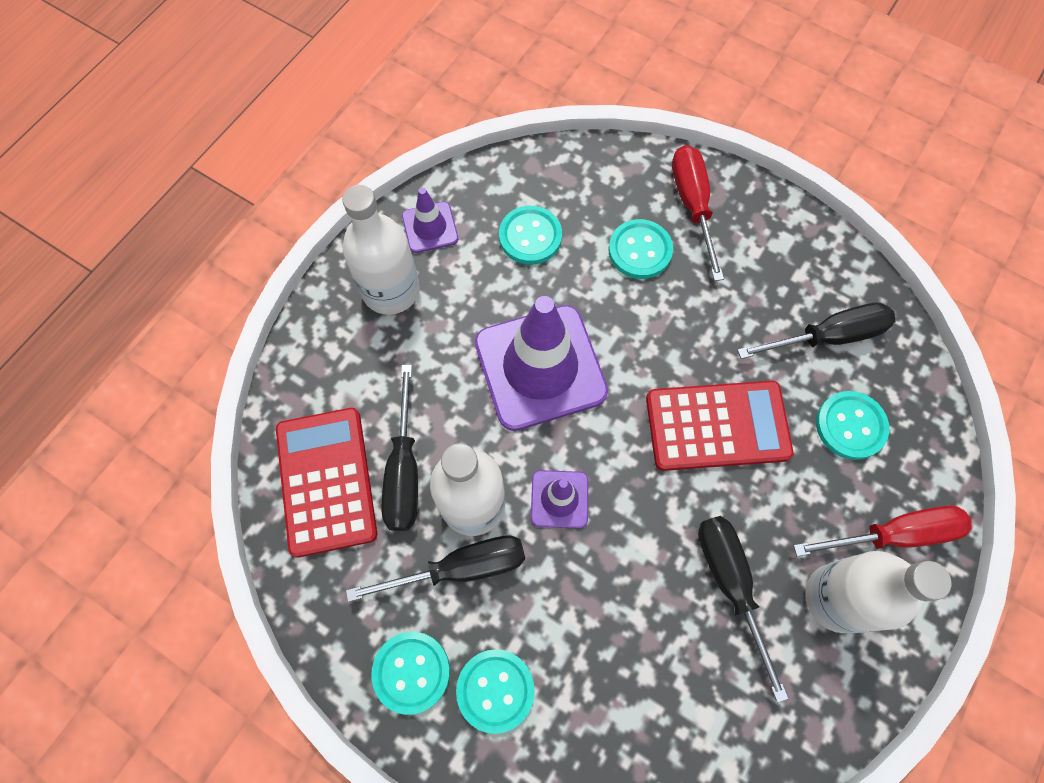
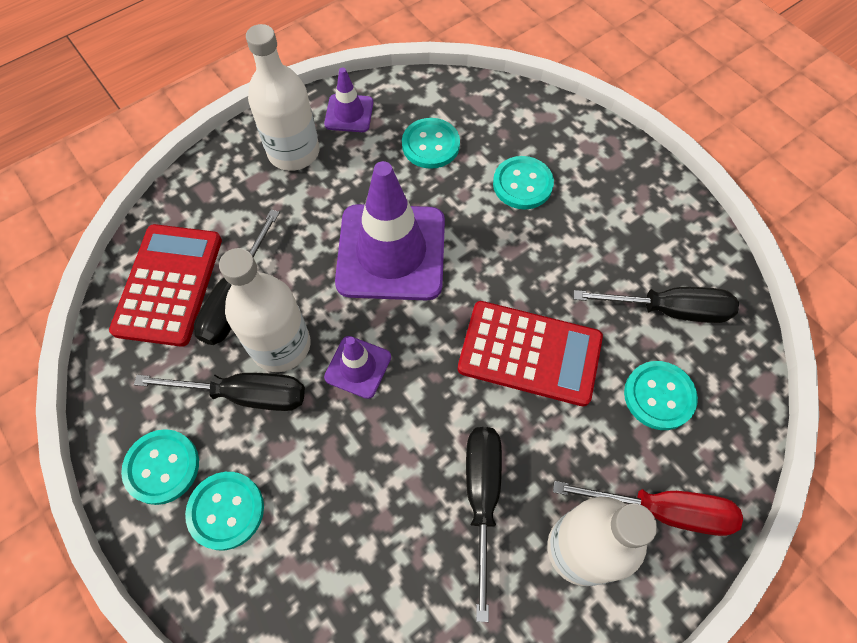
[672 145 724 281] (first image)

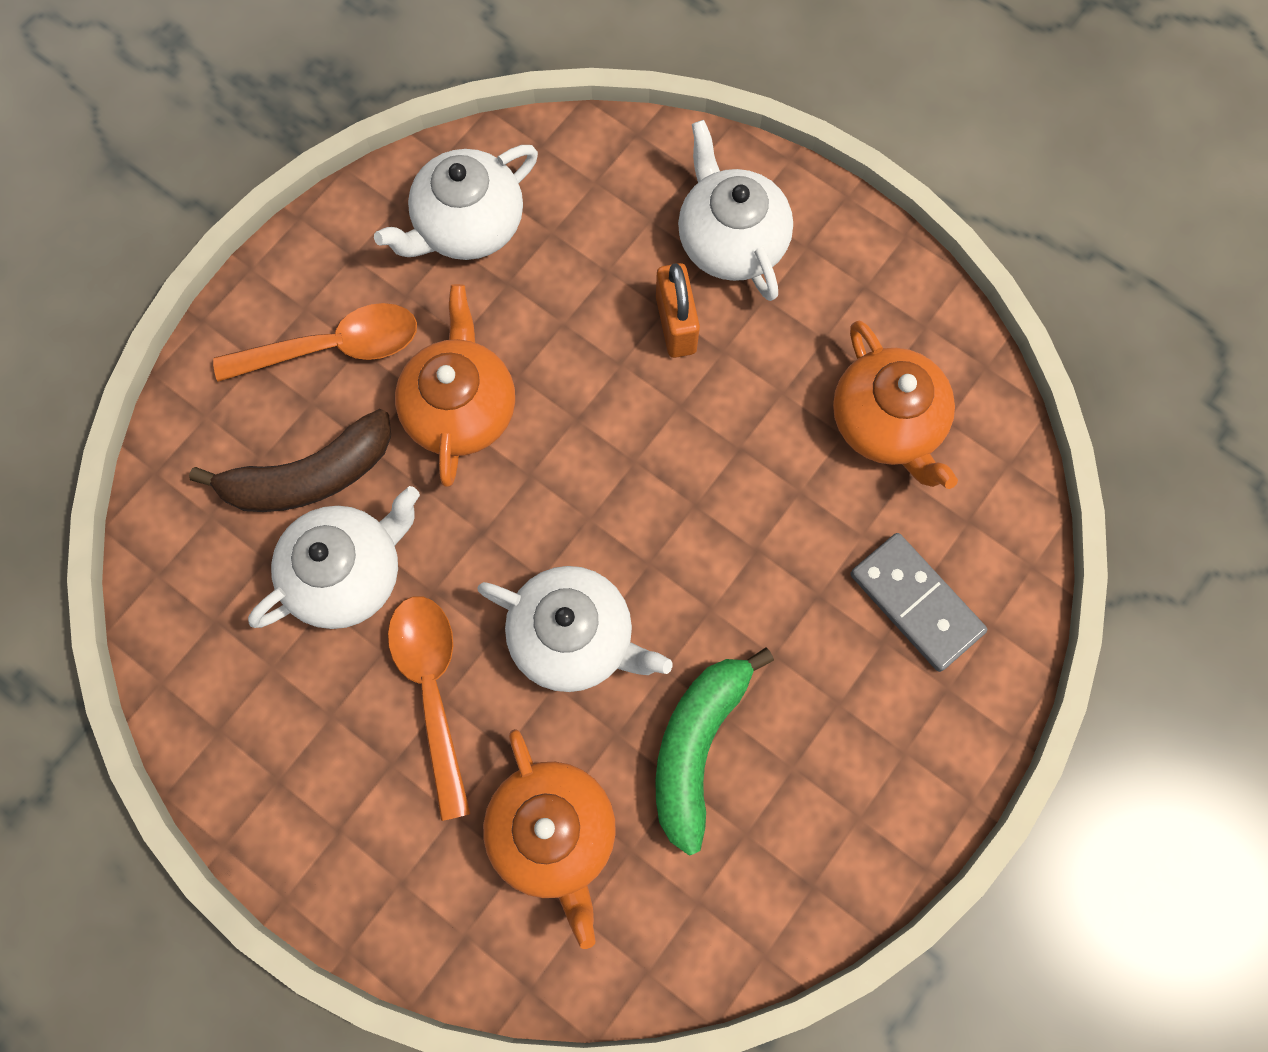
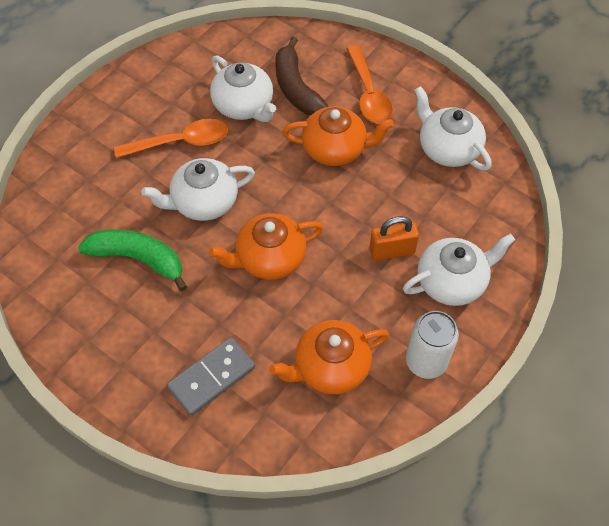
[406 311 459 379]
[209 213 324 280]
[141 158 255 221]

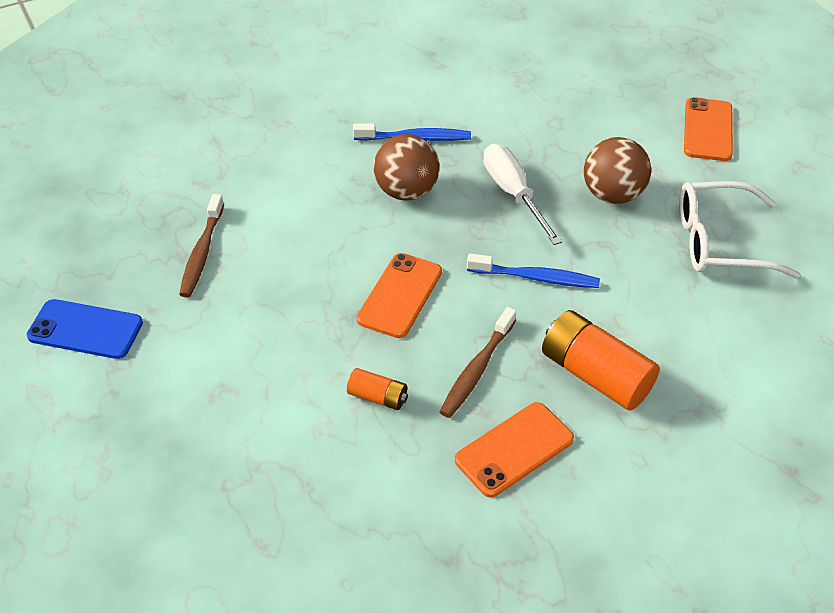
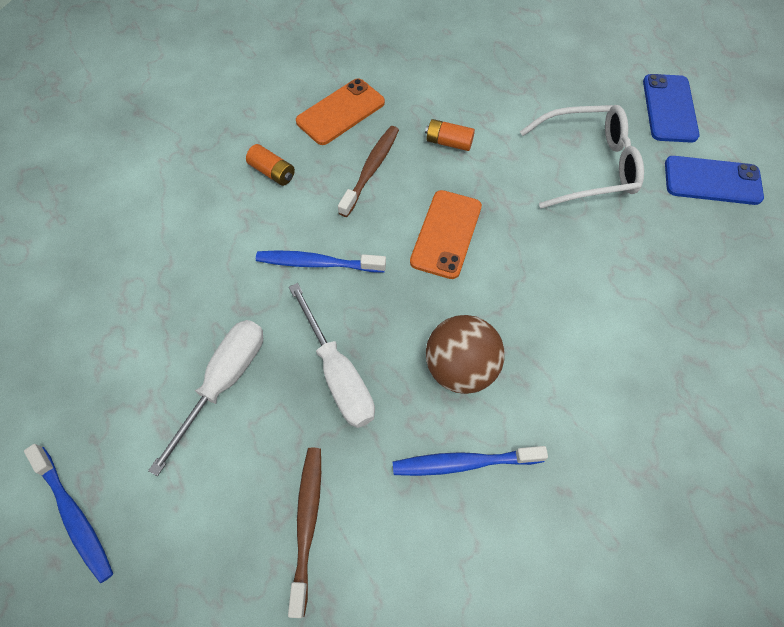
[643 74 700 143]
[288 448 321 618]
[520 105 644 209]
[148 320 263 476]
[24 444 113 583]
[246 144 295 186]

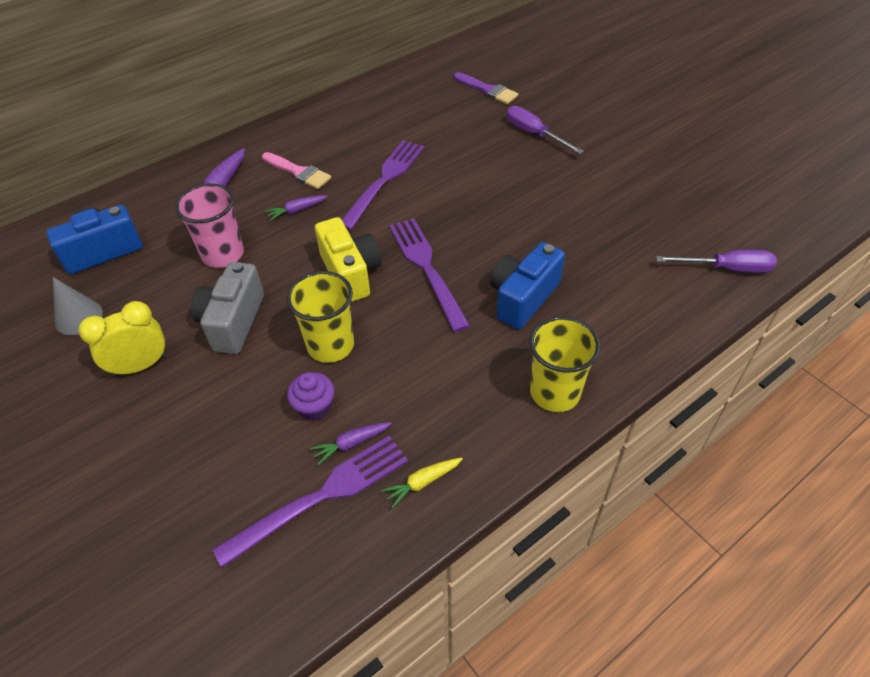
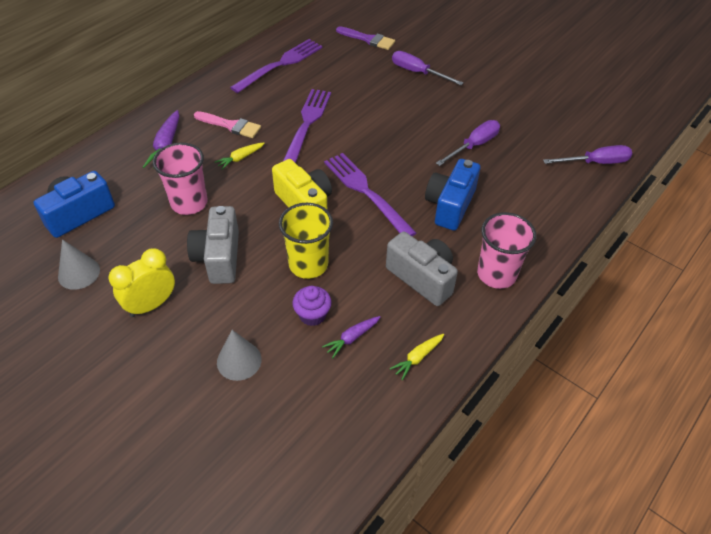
[217 330 262 381]
[386 232 458 306]
[436 120 500 166]
[230 39 323 93]
[215 143 265 170]
[477 212 536 289]

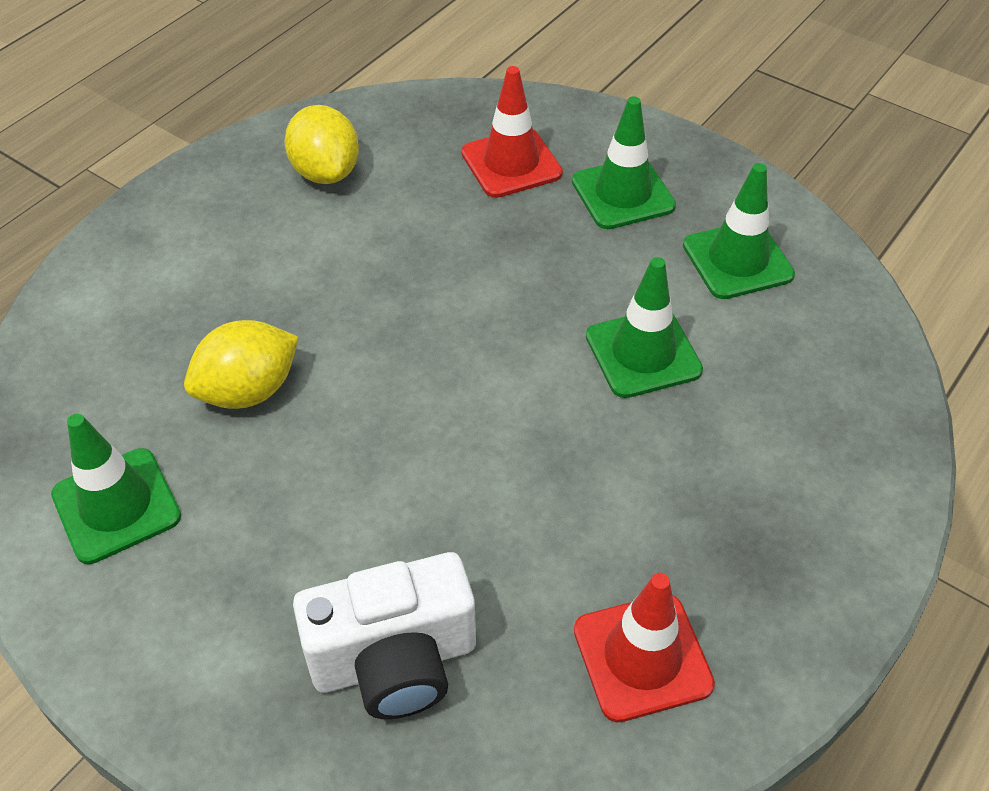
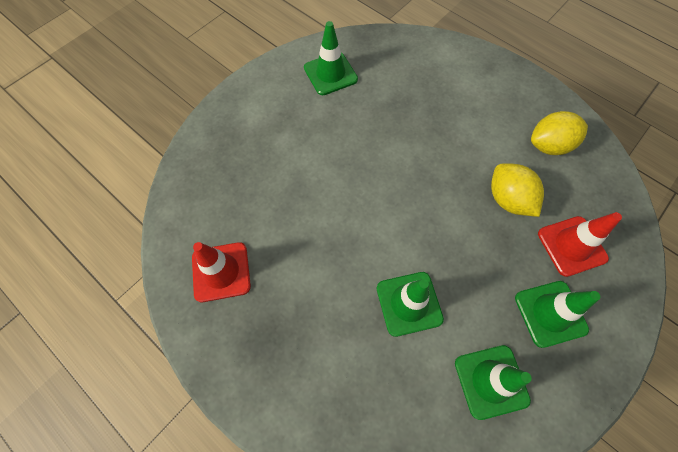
[293 552 476 719] (first image)
[491 163 544 217]

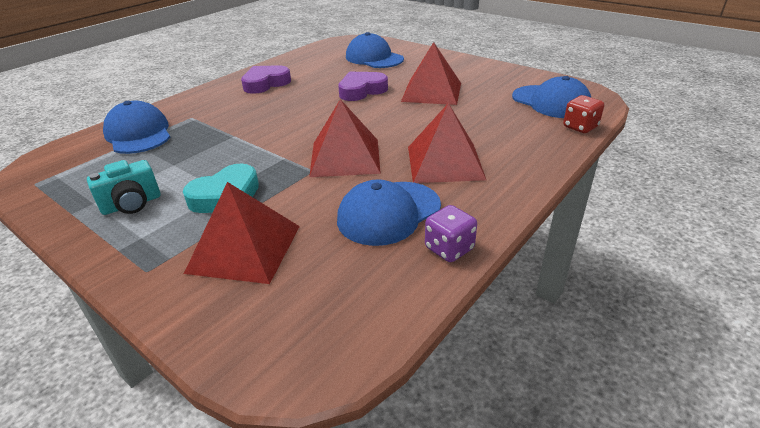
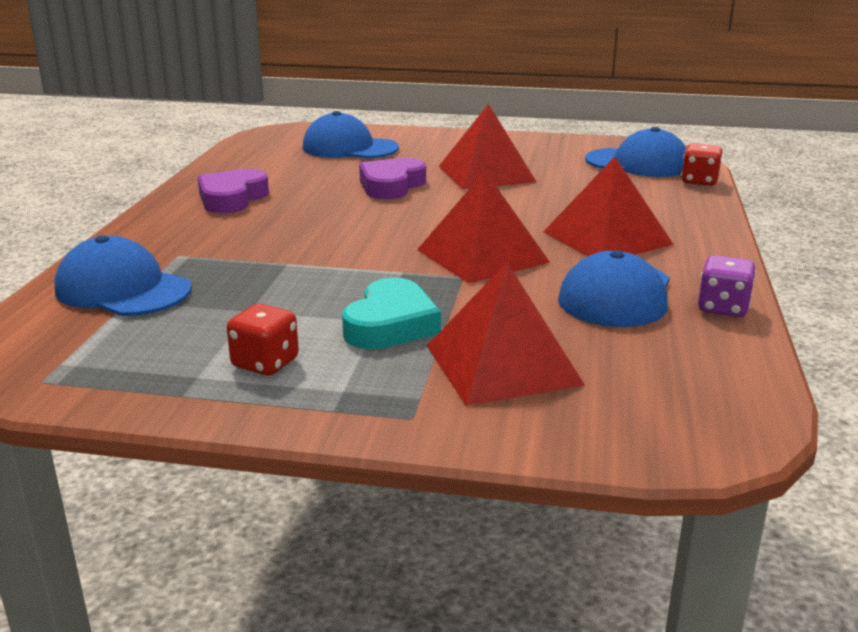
[227 304 299 376]

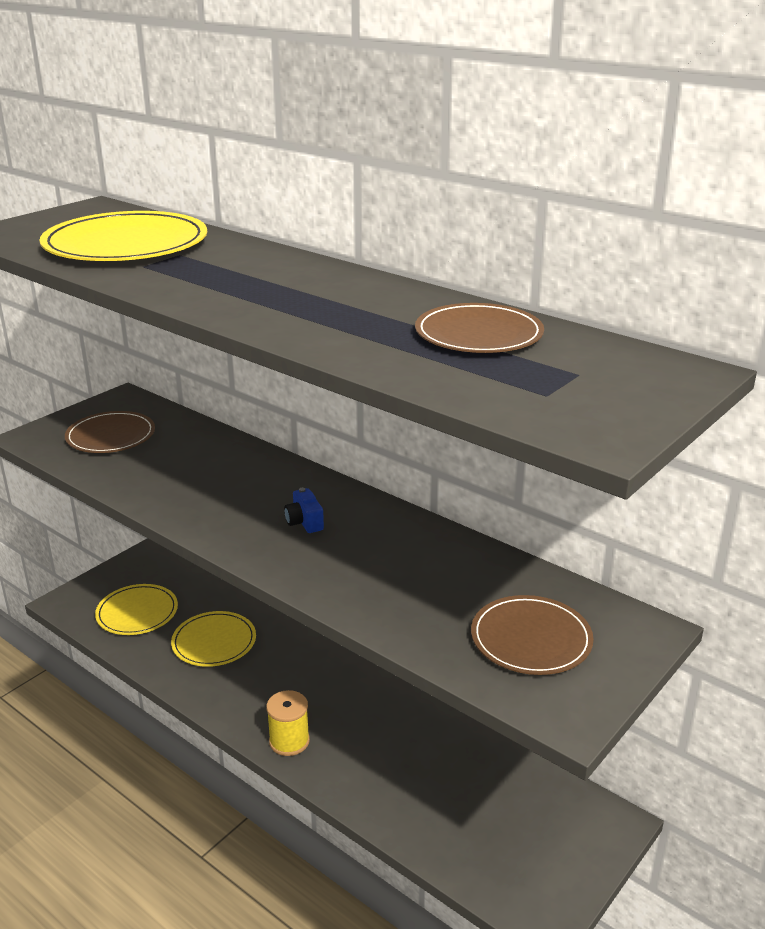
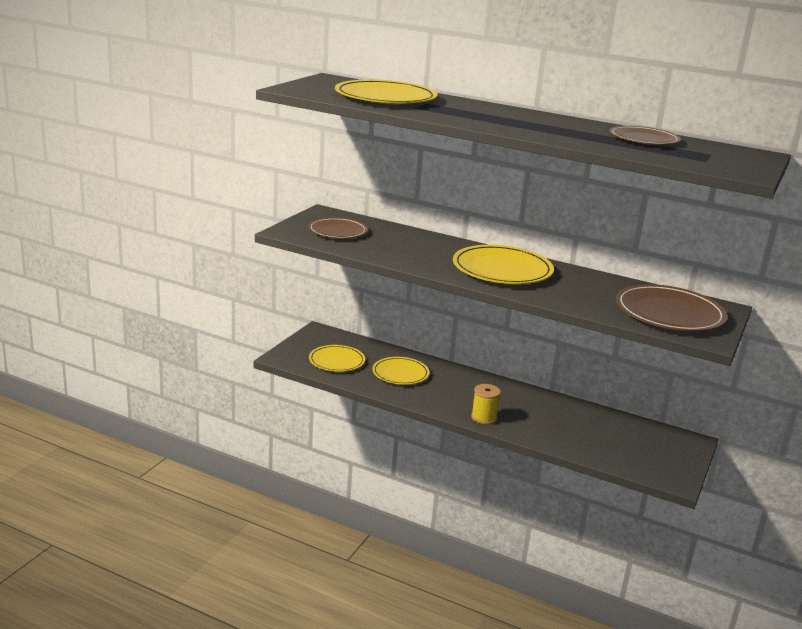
[453 245 554 284]
[616 284 728 331]

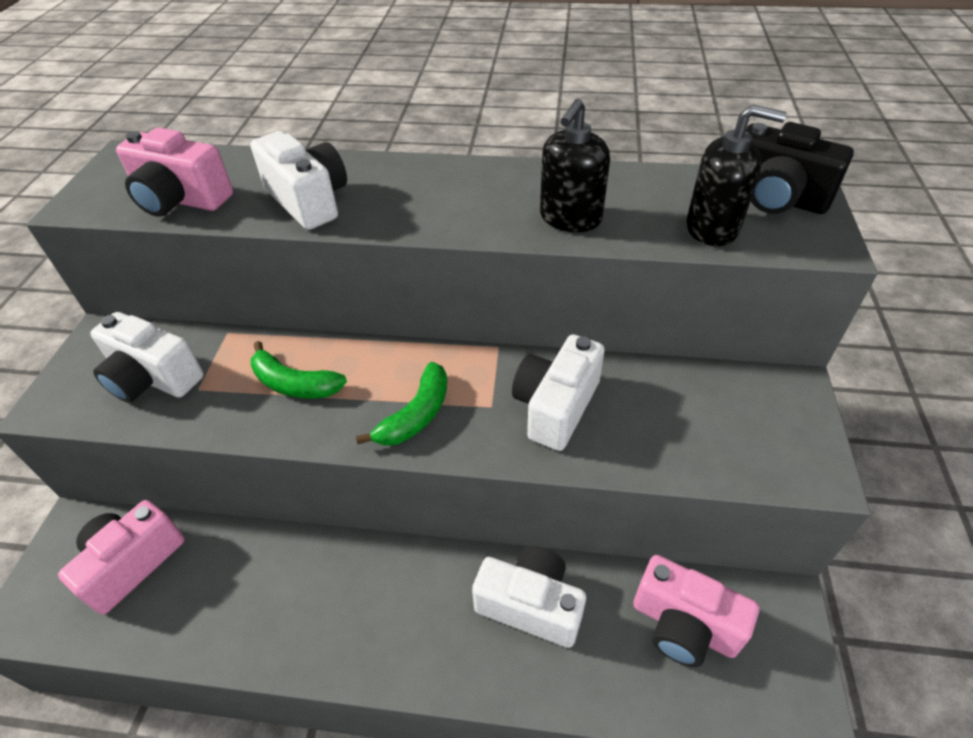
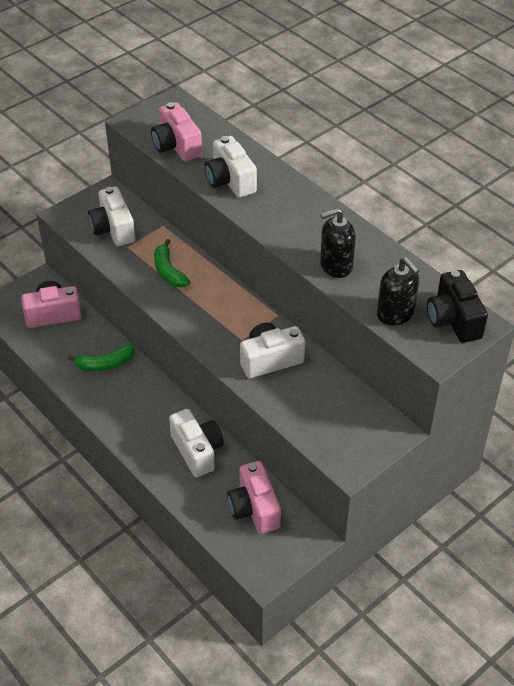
[67 344 134 371]
[204 136 257 198]

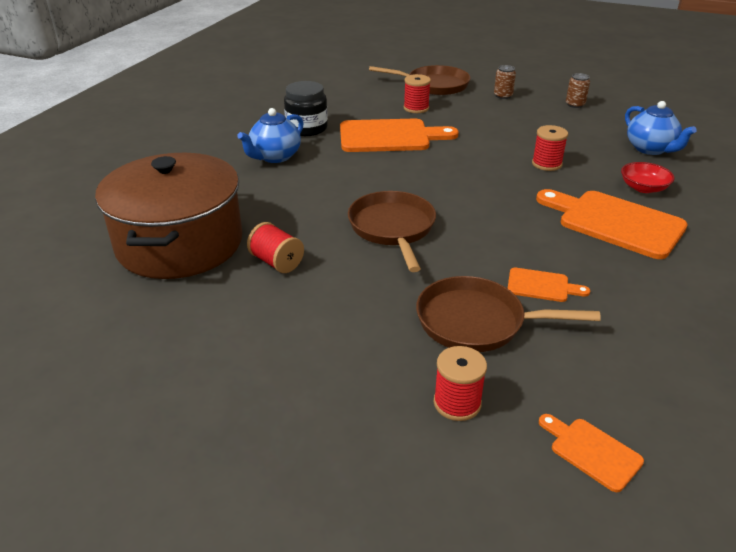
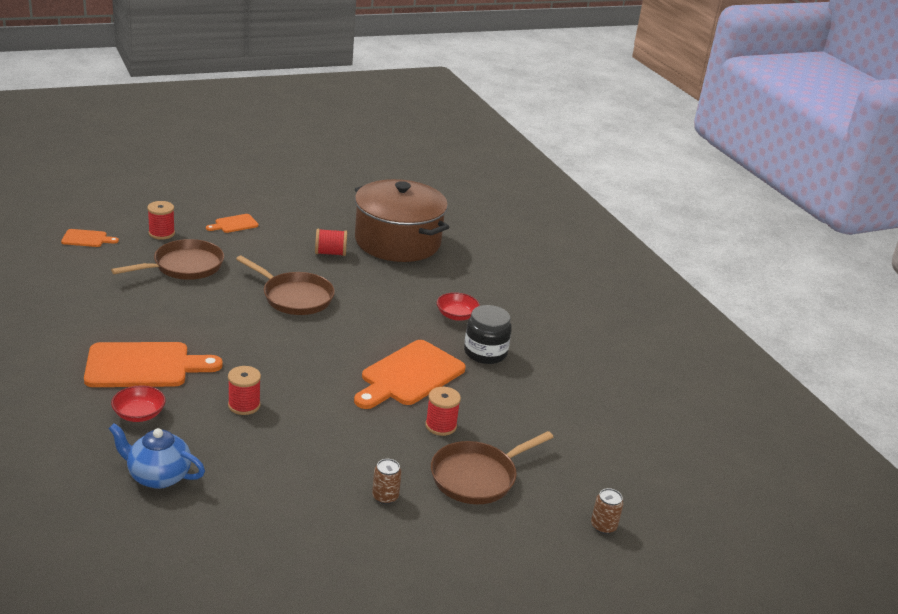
[206 214 258 233]
[591 488 623 534]
[437 292 480 321]

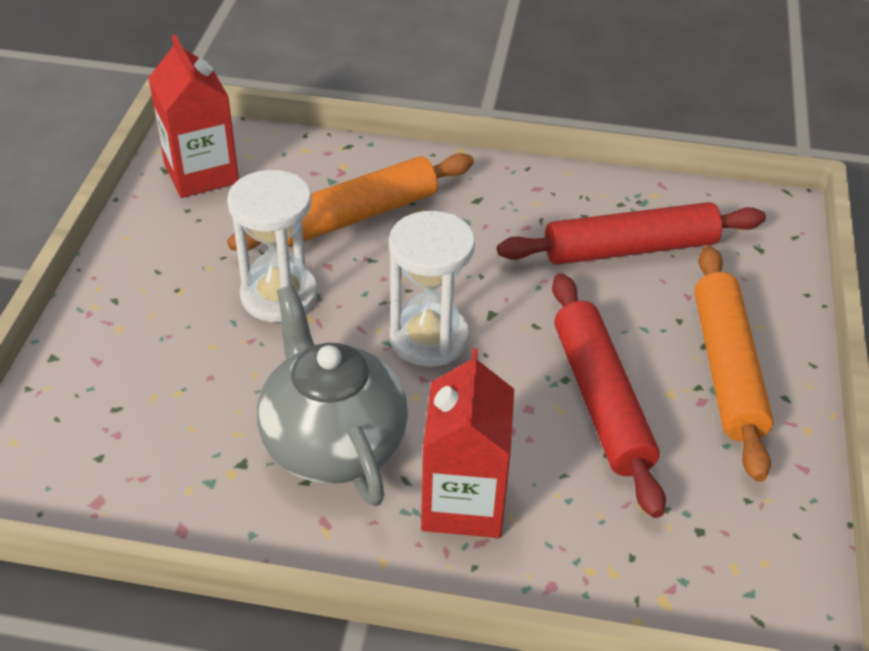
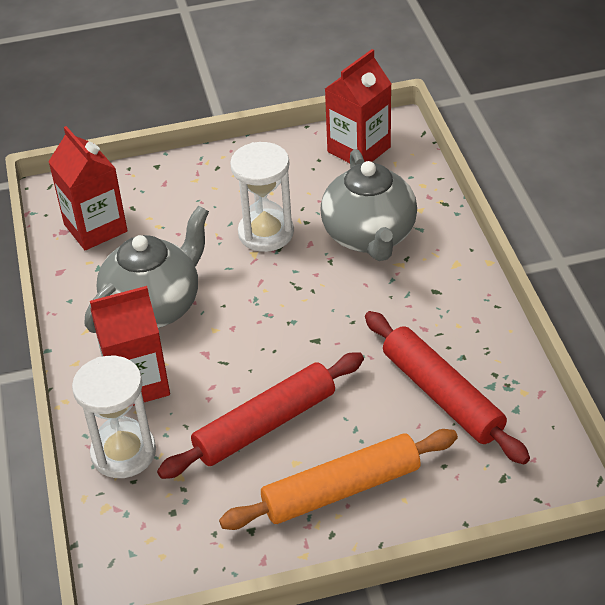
[48 126 128 250]
[72 356 156 478]
[320 149 417 261]

